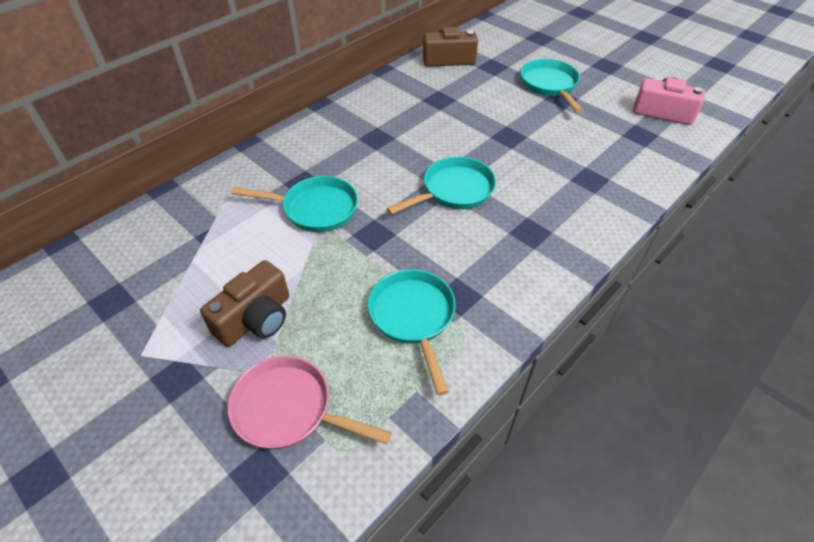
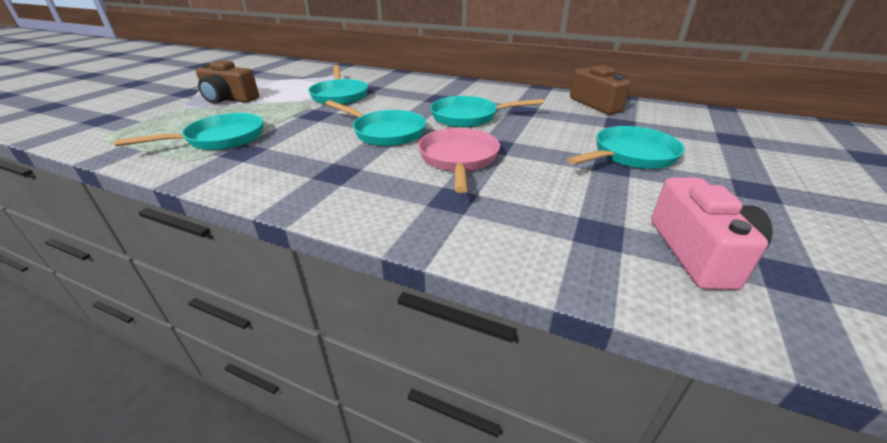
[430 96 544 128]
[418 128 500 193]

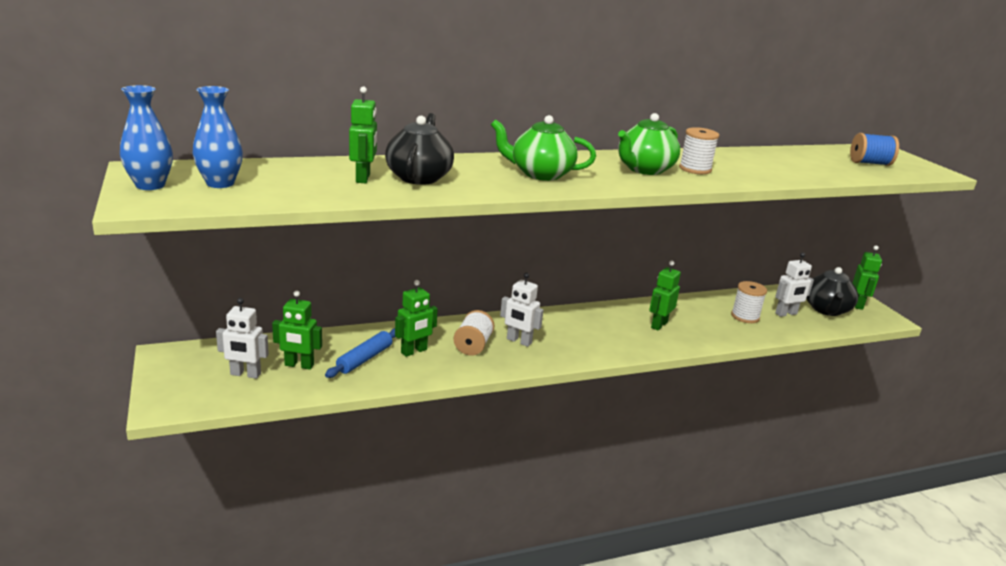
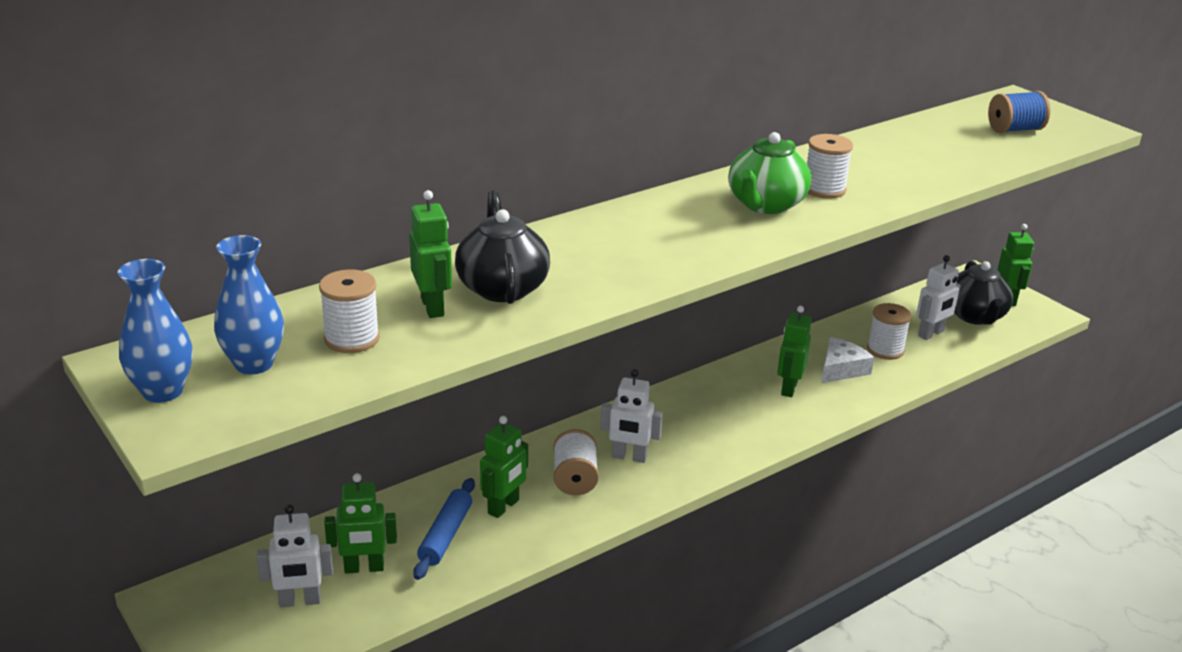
[491 115 596 181] (first image)
[319 269 380 353]
[821 337 874 383]

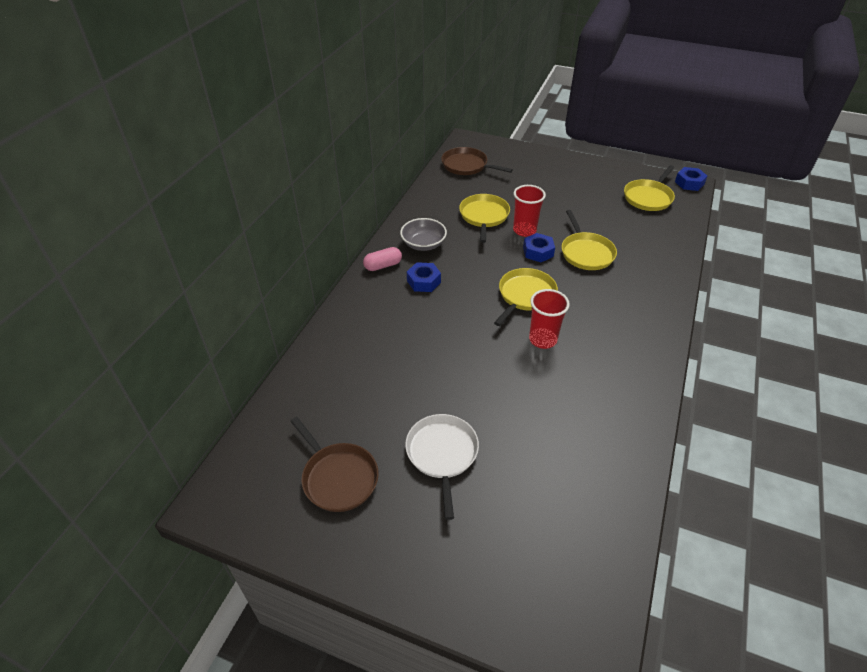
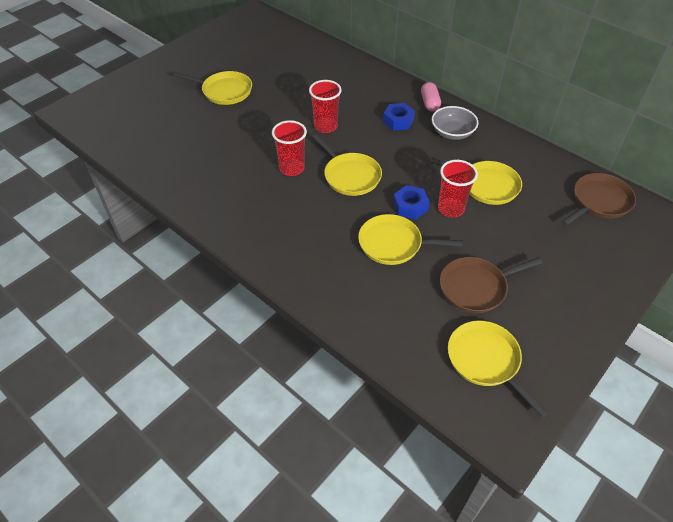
[675 167 707 191] (first image)
[309 80 342 133]
[440 257 542 313]
[174 71 252 105]

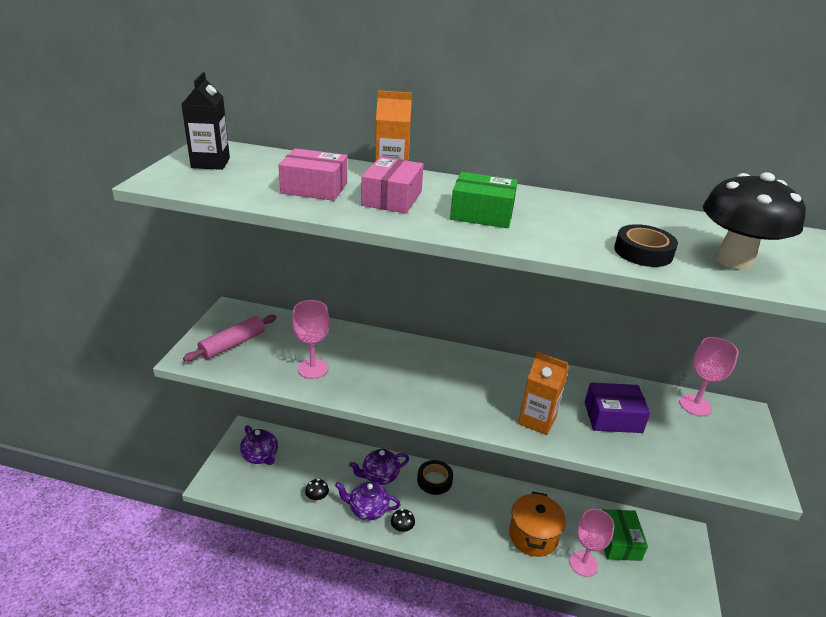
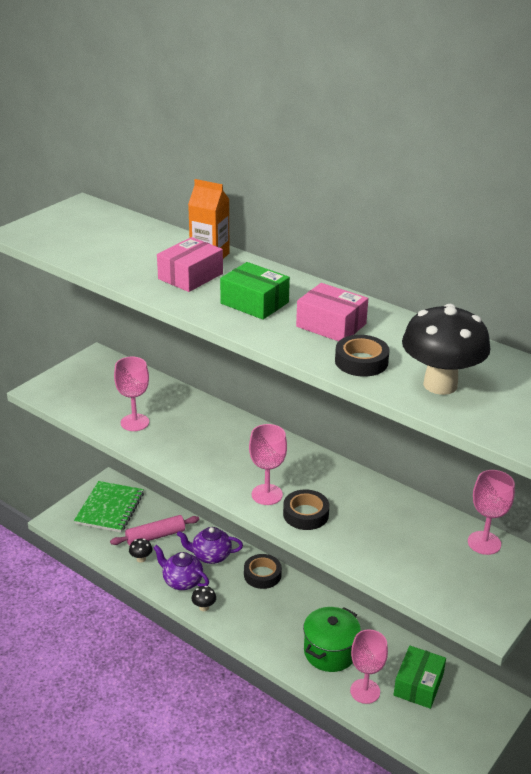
[181 72 230 170] (first image)
[585 383 651 433] (first image)
[249 424 287 505]
[110 515 199 546]
[296 283 368 341]
[74 481 144 533]
[283 489 329 530]
[303 607 361 672]

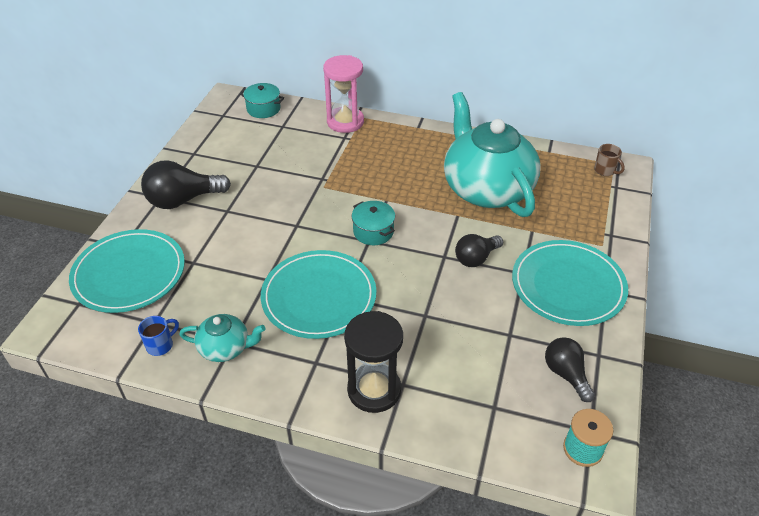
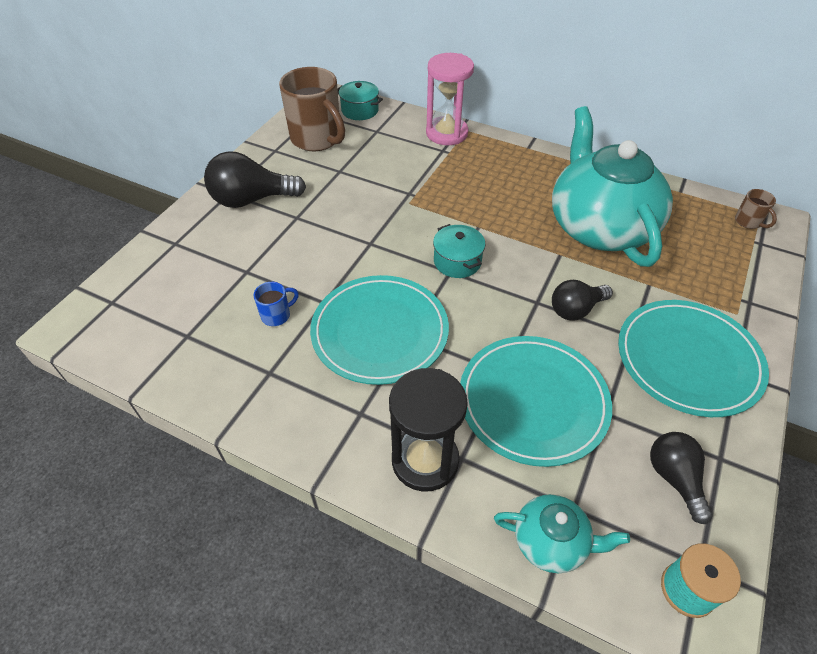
[279 67 345 151]
[460 336 612 467]
[254 282 299 326]
[494 494 630 573]

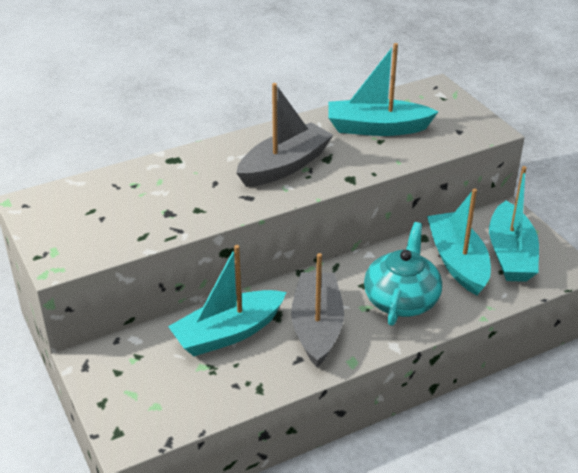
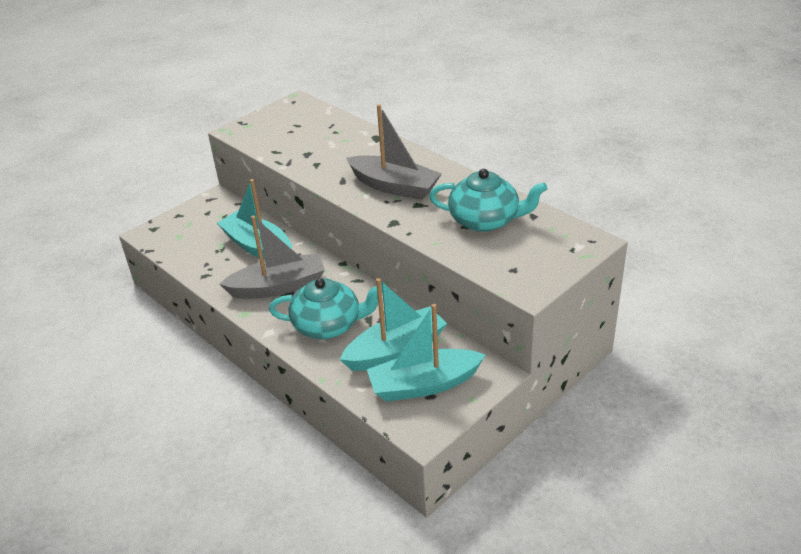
[429 169 547 232]

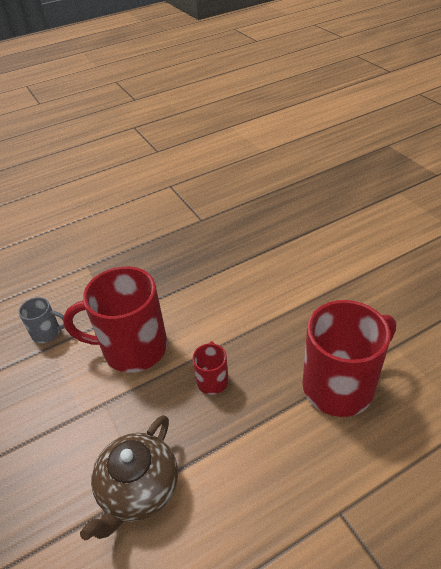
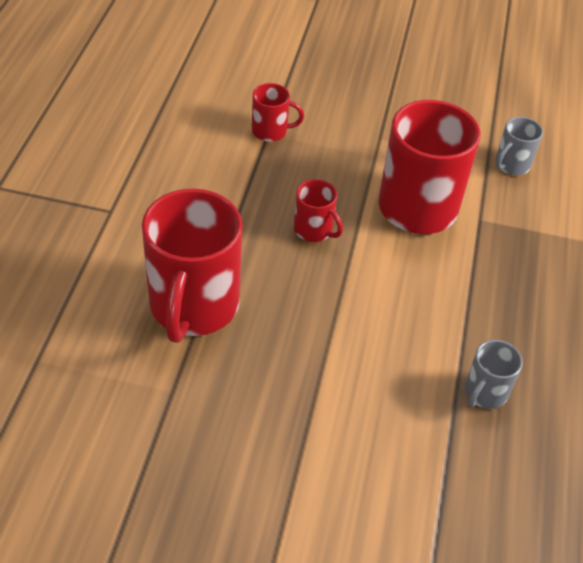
[465 340 523 409]
[252 83 304 142]

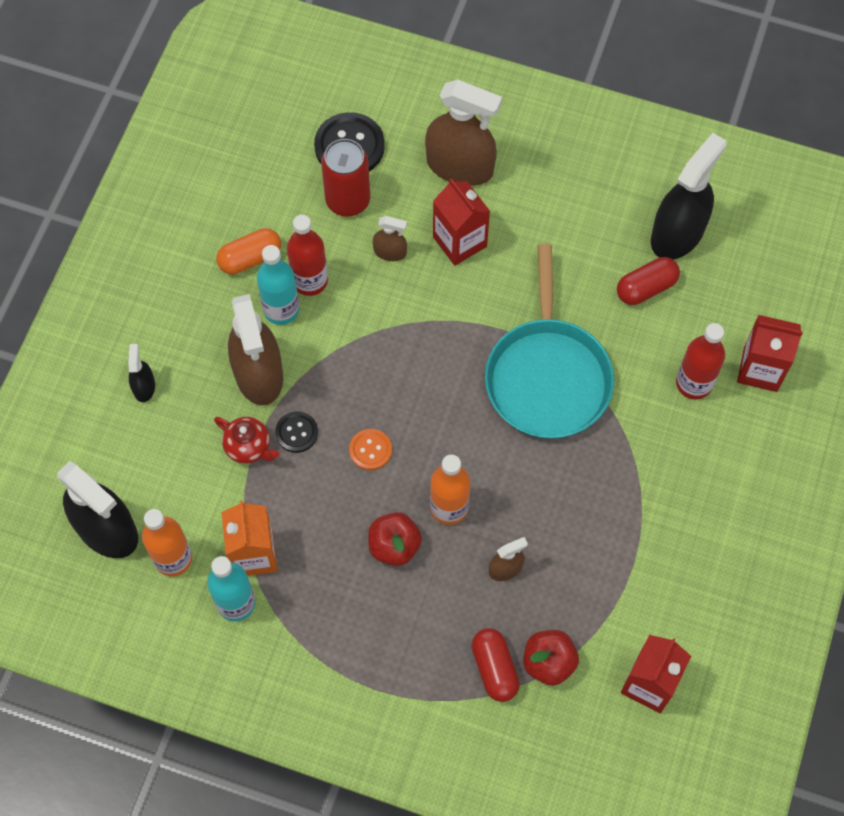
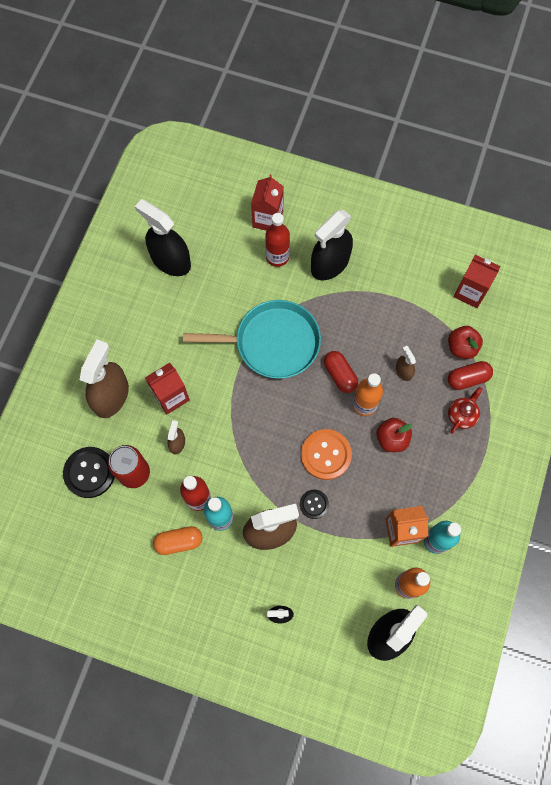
[311 210 353 280]
[448 387 482 434]
[324 351 358 393]
[153 526 202 555]
[301 429 352 480]

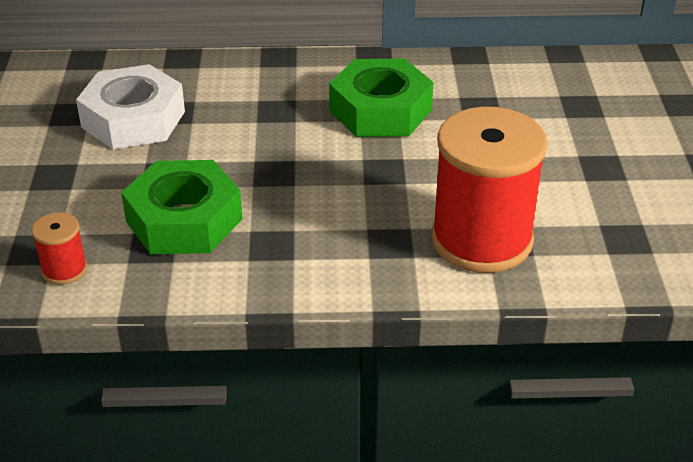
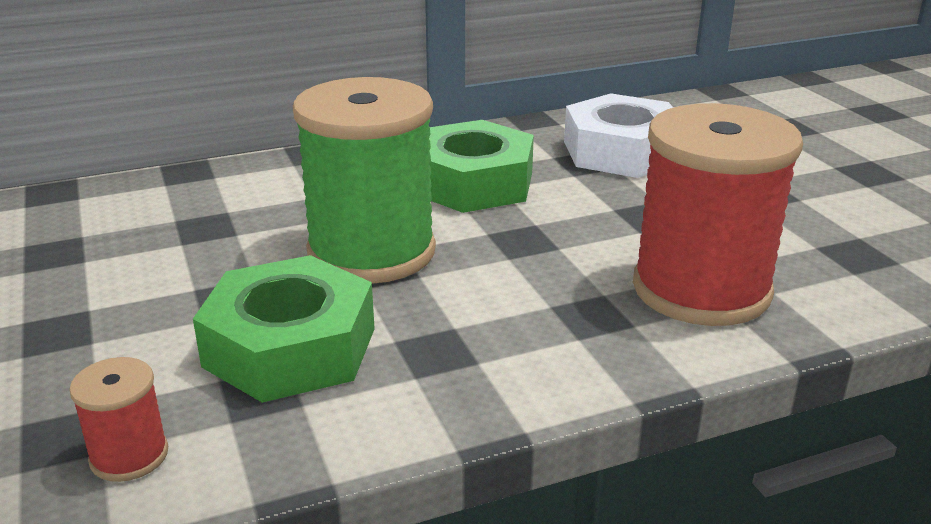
[293 77 436 284]
[564 93 673 178]

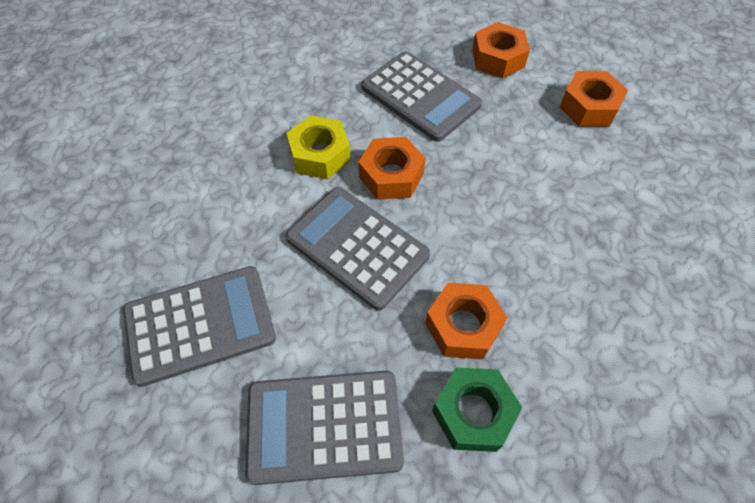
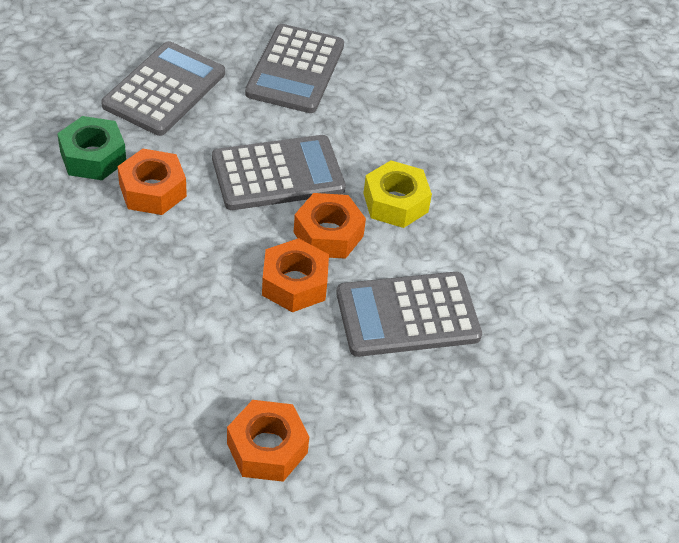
[262 238 329 312]

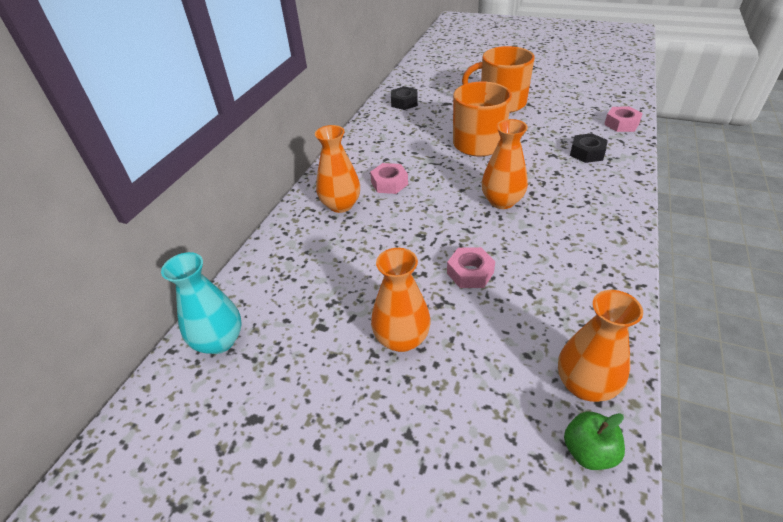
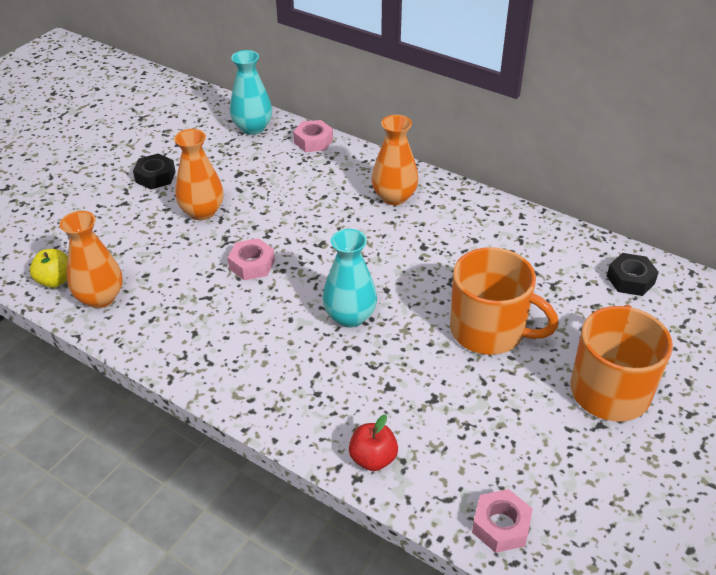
[349 415 398 471]
[293 120 333 152]
[133 153 176 190]
[322 229 377 328]
[30 249 68 288]

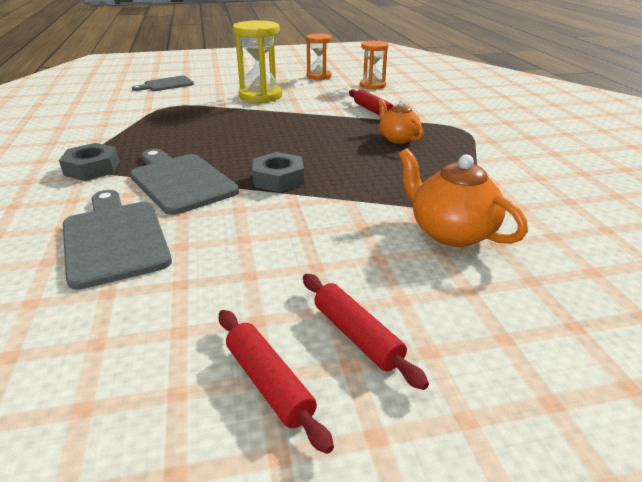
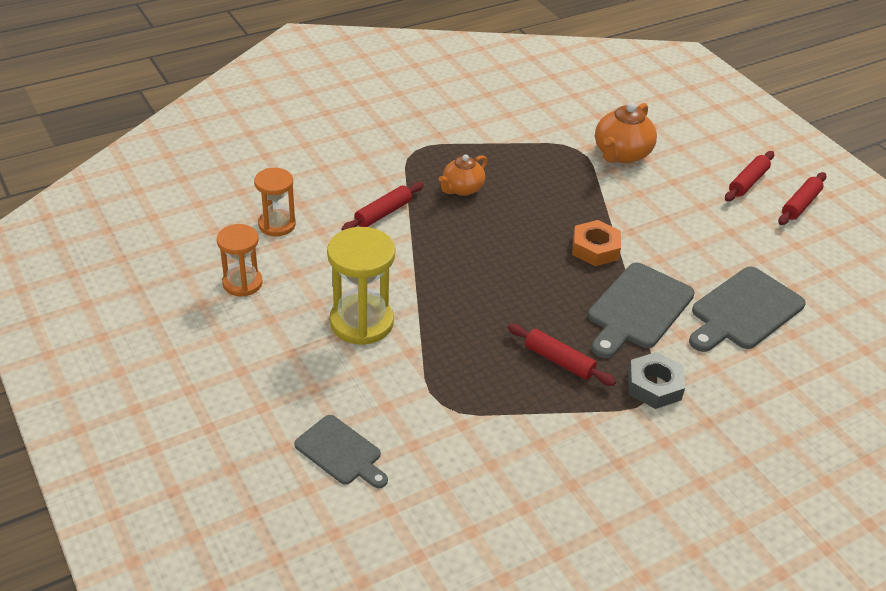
[507 323 616 386]
[572 220 621 266]

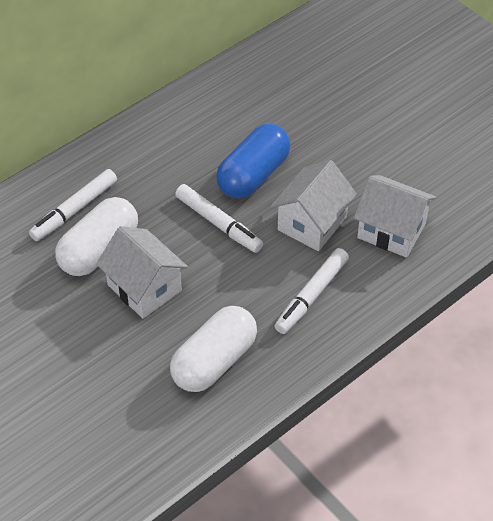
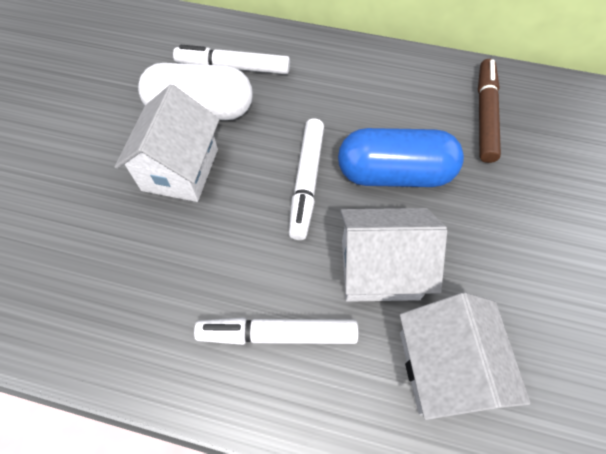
[170 306 257 392] (first image)
[478 59 501 163]

